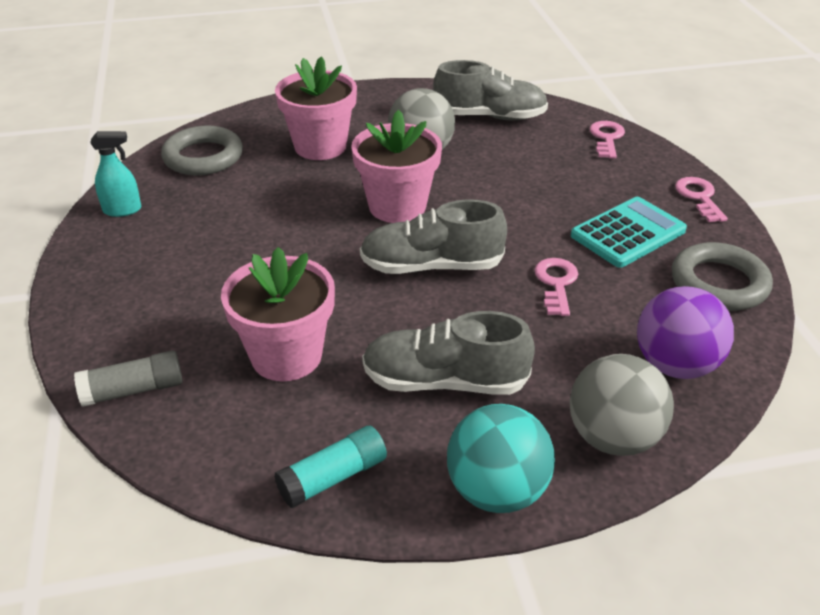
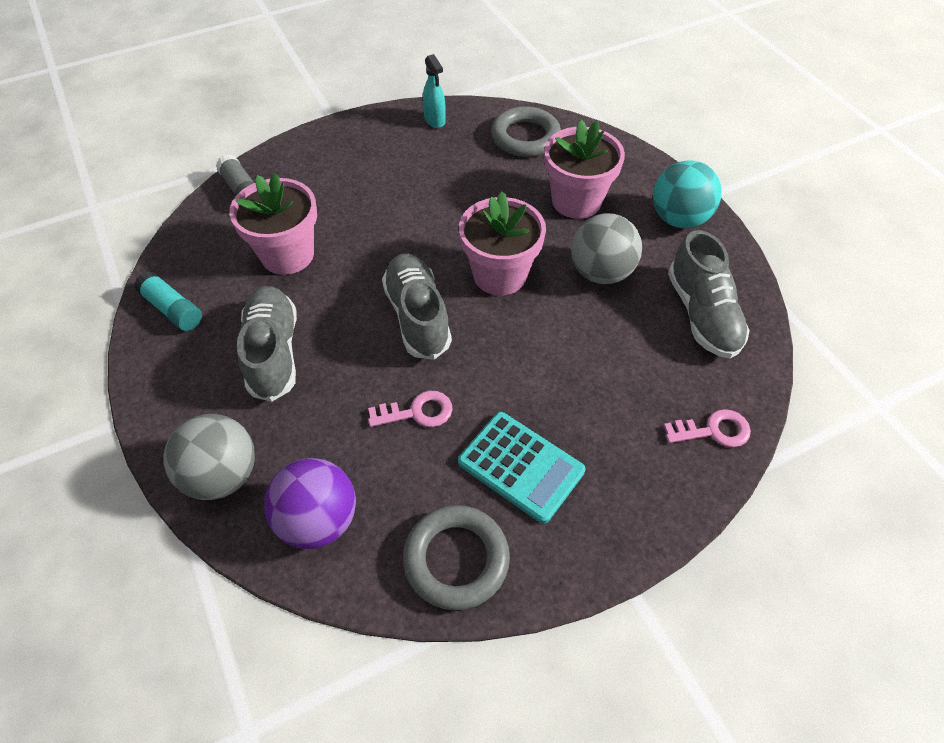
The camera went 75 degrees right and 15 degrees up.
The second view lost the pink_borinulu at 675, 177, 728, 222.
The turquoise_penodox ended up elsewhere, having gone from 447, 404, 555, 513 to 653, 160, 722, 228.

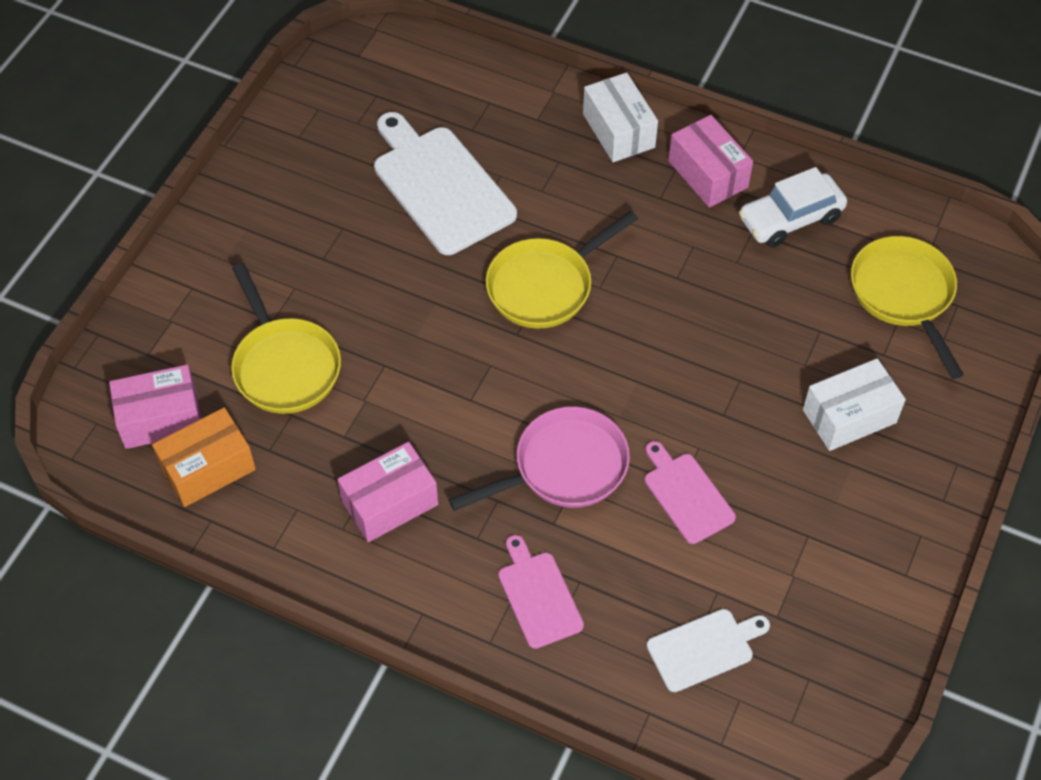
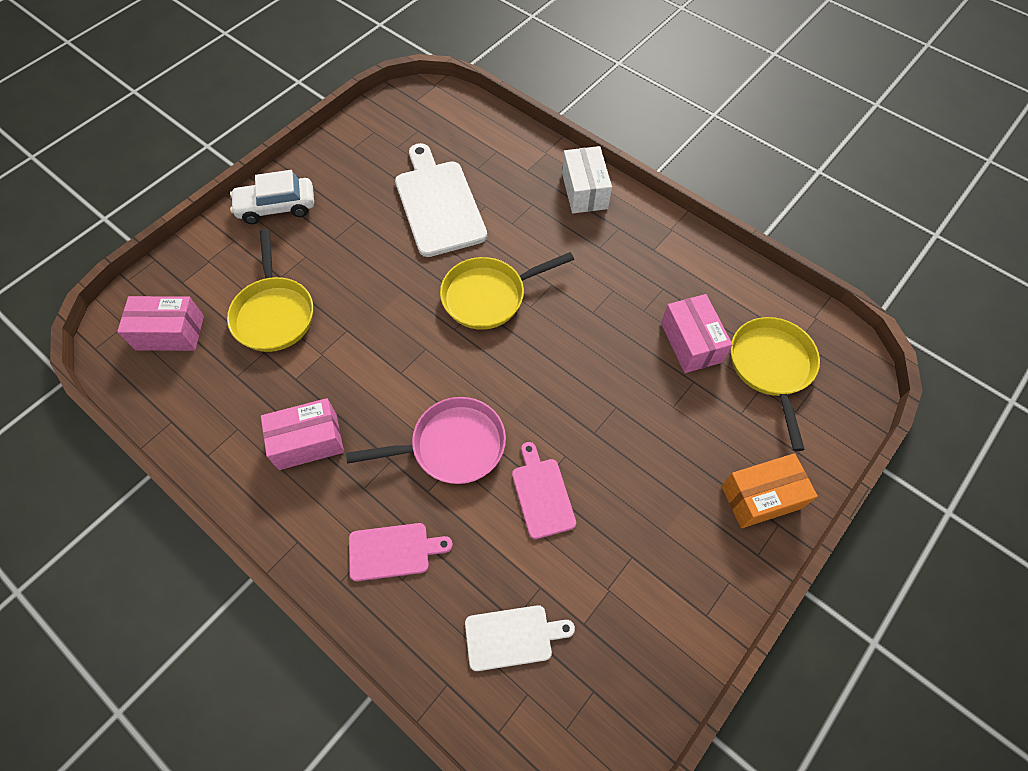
The camera went 15 degrees right and 5 degrees up.
The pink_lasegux ended up elsewhere, having gone from 668, 115, 753, 208 to 661, 294, 733, 373.
The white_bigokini ended up elsewhere, having gone from 739, 167, 847, 247 to 230, 170, 314, 224.
The second view lost the white_lasegux at 803, 358, 906, 451.
The orange_lasegux ended up elsewhere, having gone from 152, 407, 256, 507 to 721, 453, 818, 528.
The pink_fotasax at 498, 535, 584, 649 ended up facing another way, 90 degrees clockwise from before.

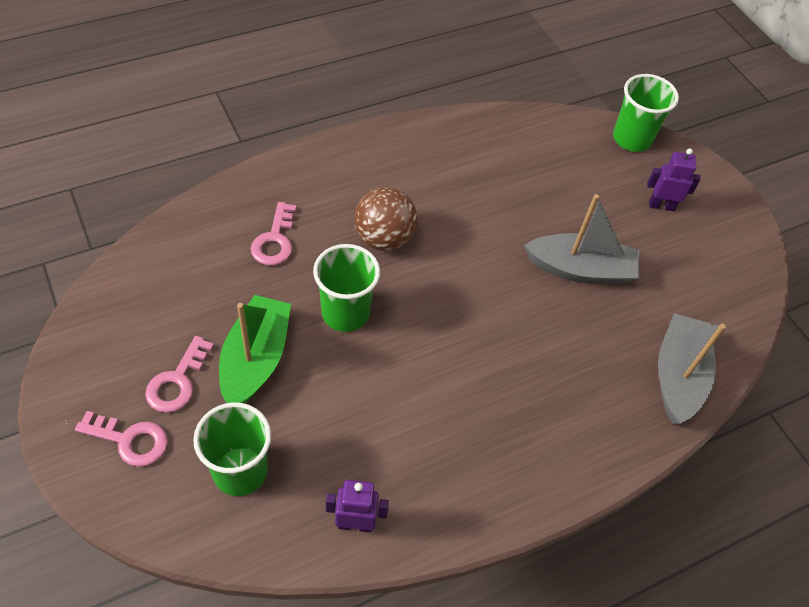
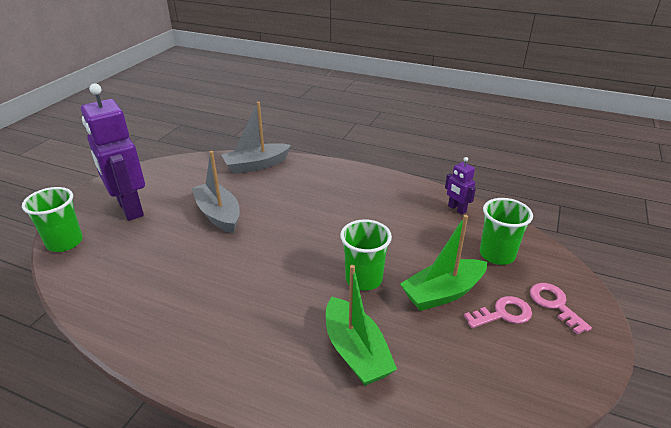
The camera went 125 degrees left and 20 degrees down.
The size of the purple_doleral at 647, 148, 701, 211 changed by a factor of 2.20.
The second view lost the brown_penodox at 354, 187, 418, 251.
Where the pink_borinulu stood at 251, 202, 296, 266, the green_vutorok came to stand at 326, 265, 397, 386.

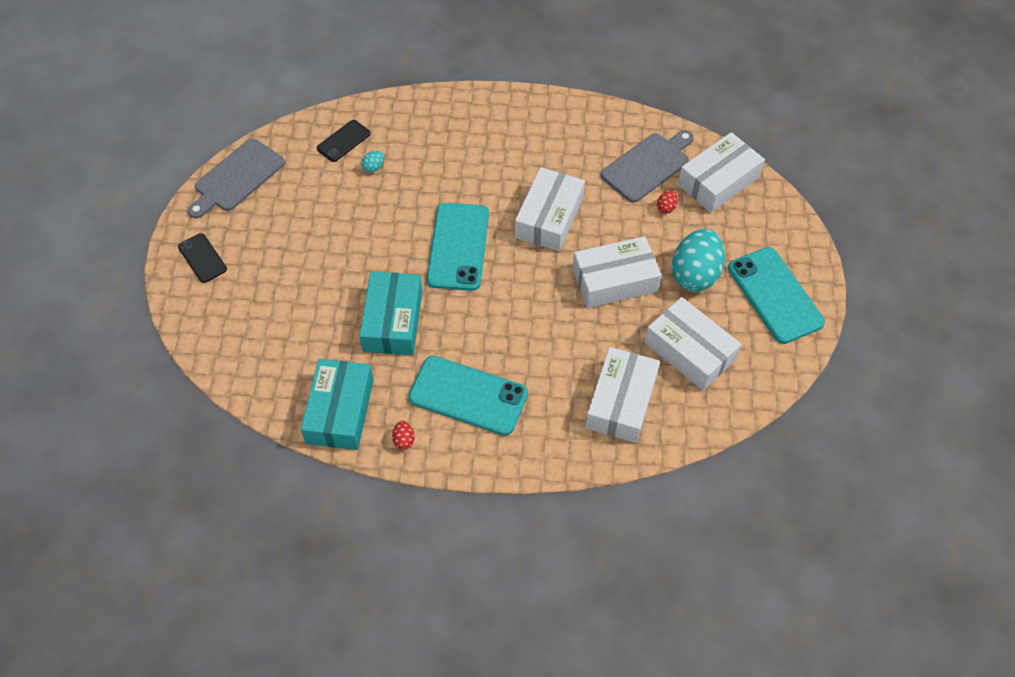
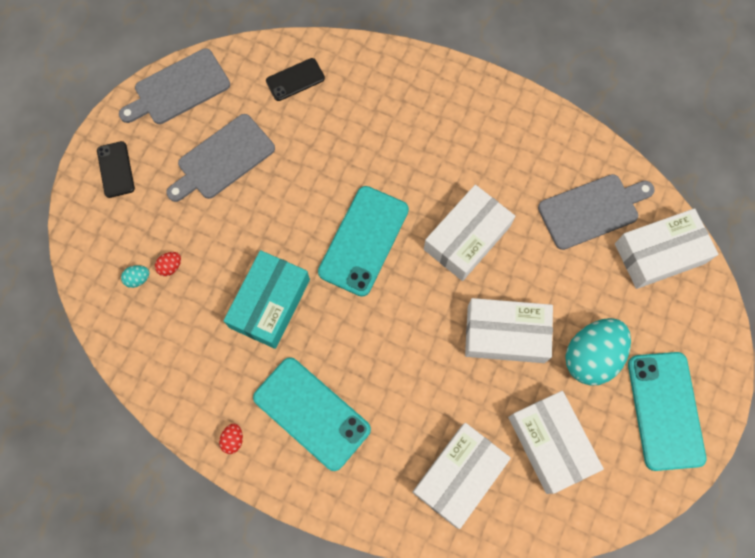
The camera went 20 degrees right and 15 degrees up.
The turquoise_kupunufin ended up elsewhere, having gone from 361, 151, 384, 173 to 121, 265, 149, 288.
The red_kupunufin ended up elsewhere, having gone from 657, 190, 678, 214 to 155, 252, 181, 276.
The second view lost the turquoise_lasegux at 301, 359, 373, 450.
The second view gained the grey_fotasax at 166, 114, 275, 202.

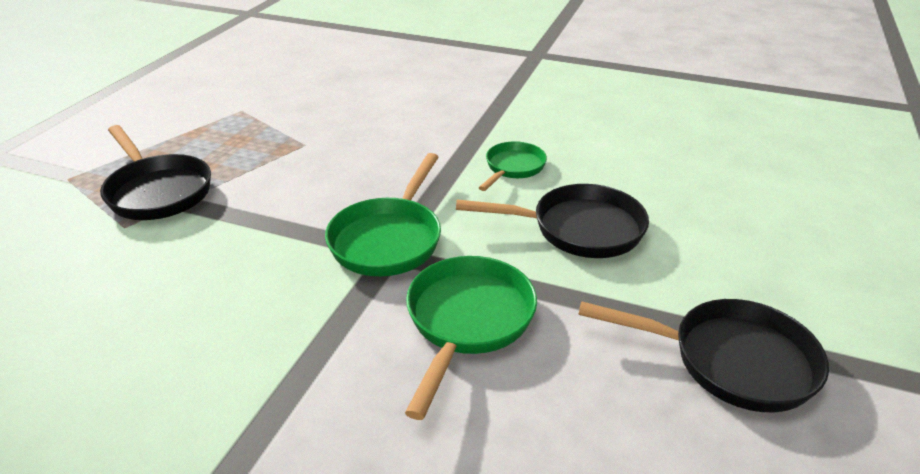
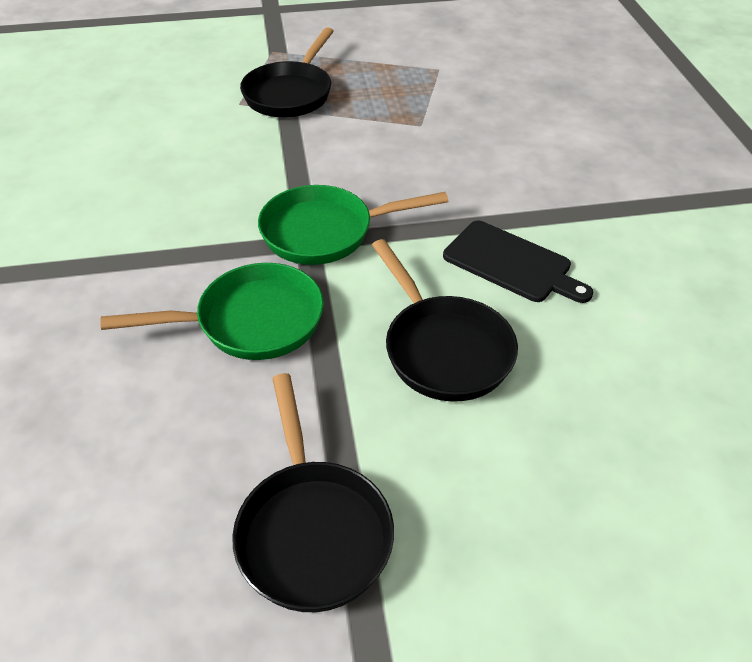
The camera went 60 degrees right and 10 degrees up.
Where the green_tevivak stood at 479, 141, 547, 191, the black_fotasax came to stand at 443, 221, 593, 303.

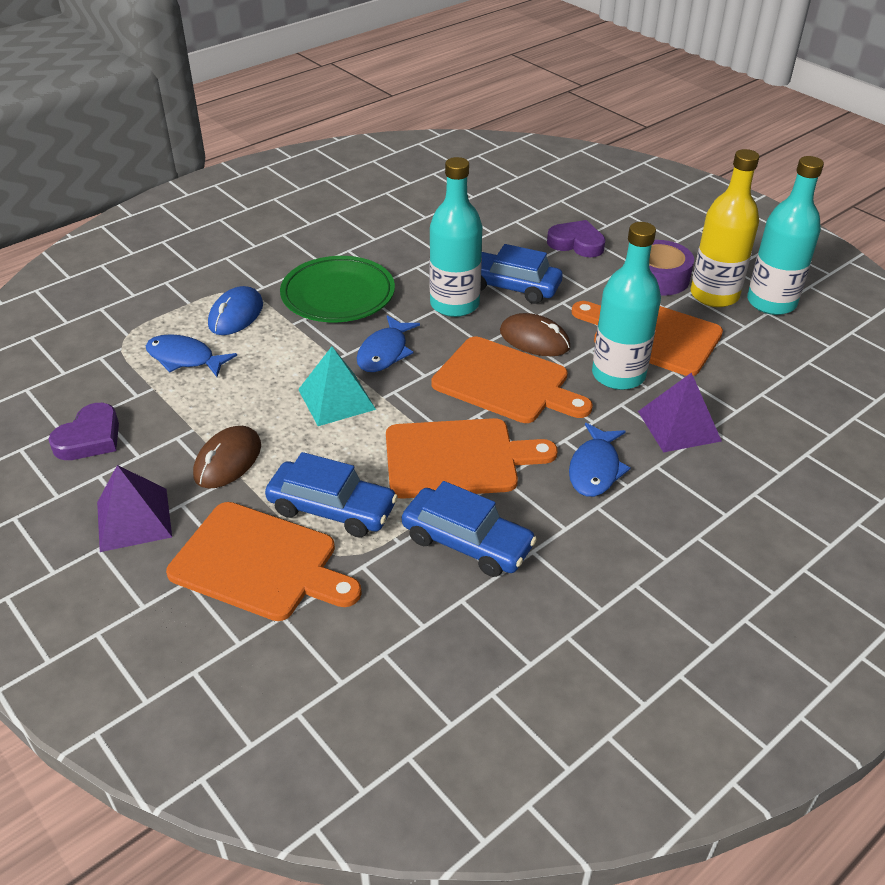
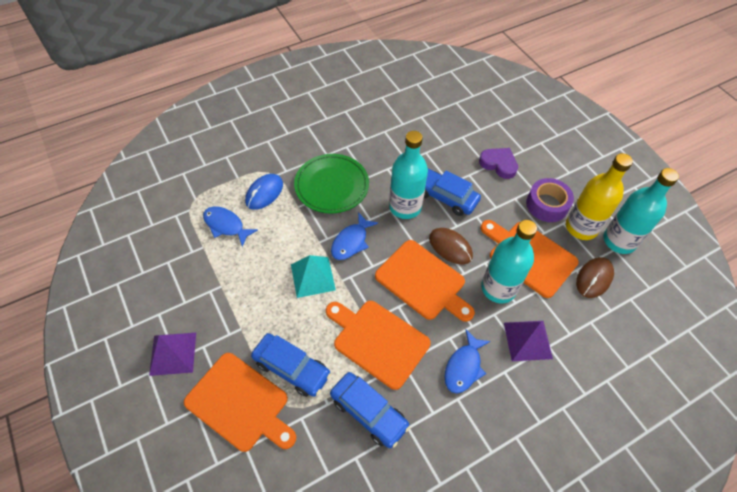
The camera went 10 degrees right and 15 degrees up.
The second view lost the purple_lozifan at 48, 403, 119, 460.
The orange_fotasax at 386, 418, 557, 499 ended up facing another way, 150 degrees counterclockwise from before.
The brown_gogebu ended up elsewhere, having gone from 193, 426, 261, 489 to 576, 257, 614, 298.

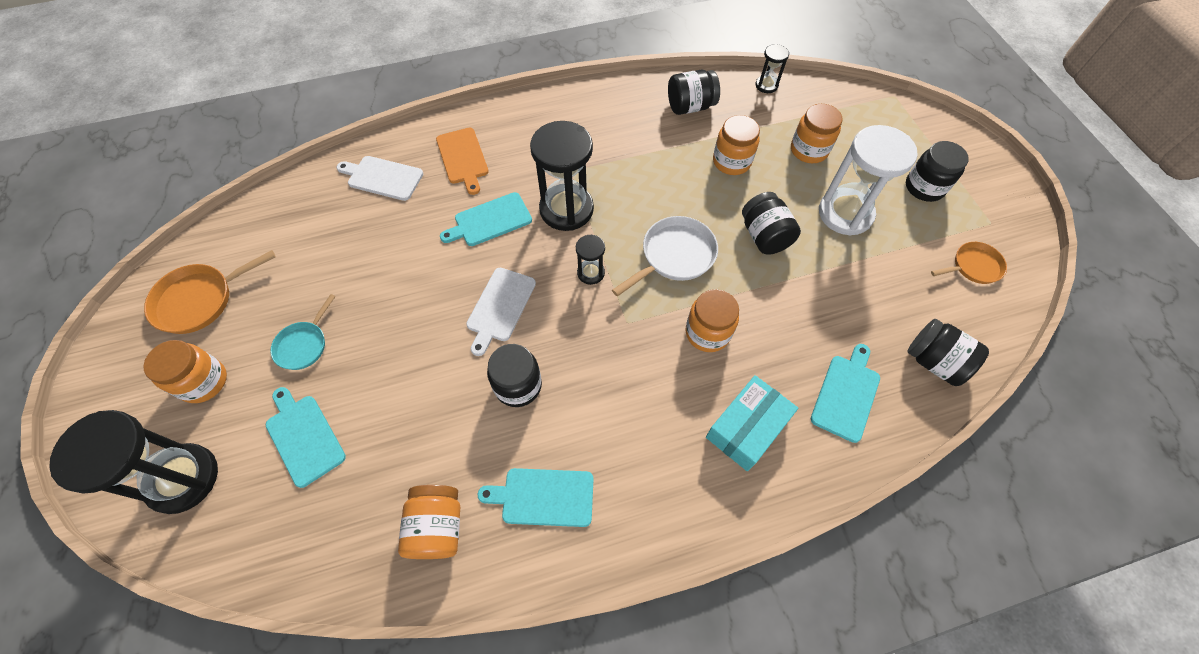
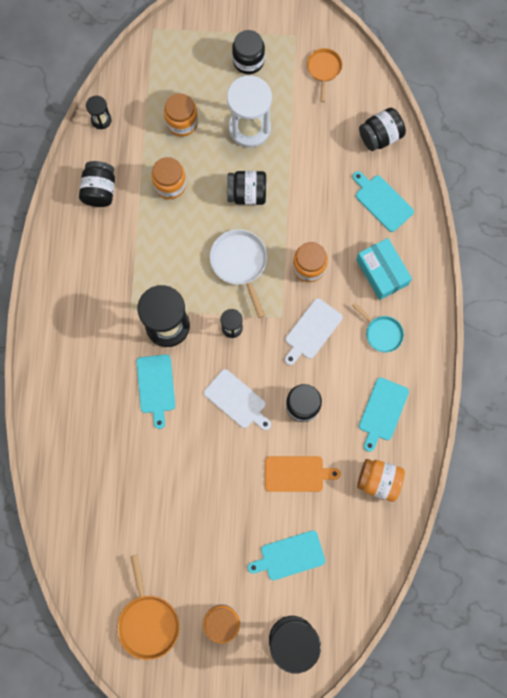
The camera went 70 degrees left and 15 degrees up.
The orange_fotasax ended up elsewhere, having gone from 436, 128, 489, 195 to 265, 456, 341, 492.
The white_fotasax ended up elsewhere, having gone from 337, 156, 423, 201 to 285, 298, 343, 365.
The turquoise_tevivak ended up elsewhere, having gone from 270, 294, 336, 370 to 352, 303, 404, 352.

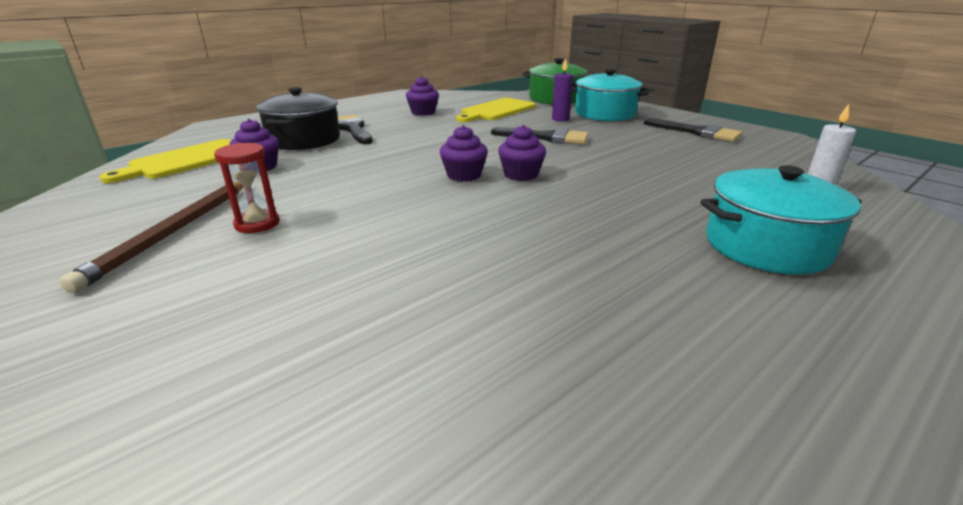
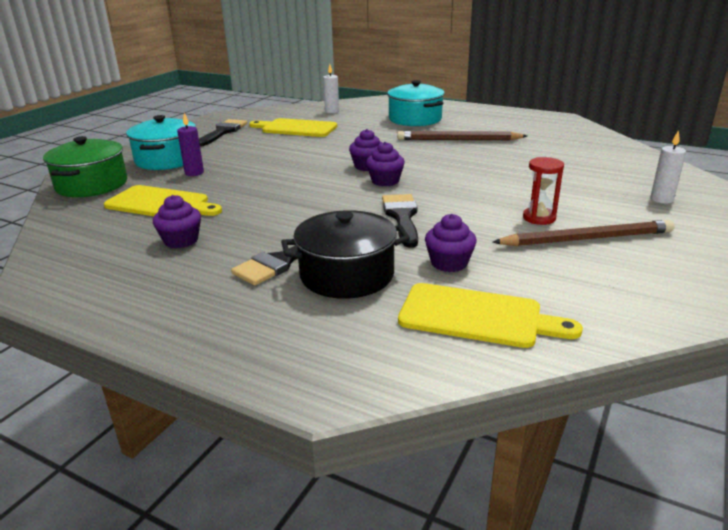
The camera went 110 degrees left and 0 degrees up.
The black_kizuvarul ended up elsewhere, having gone from 491, 127, 588, 144 to 382, 194, 418, 248.
The second view gained the yellow_fotasax at 249, 118, 337, 137.
The second view gained the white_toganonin at 650, 130, 686, 204.
The second view gained the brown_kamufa at 397, 131, 527, 140.

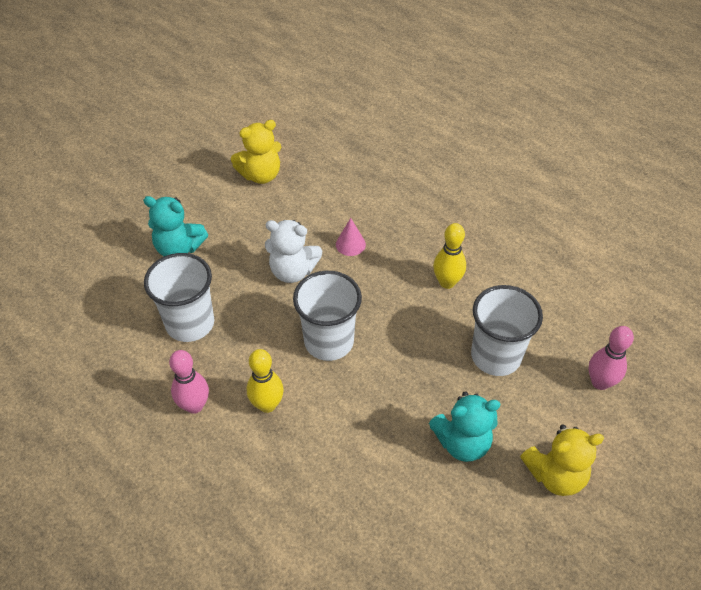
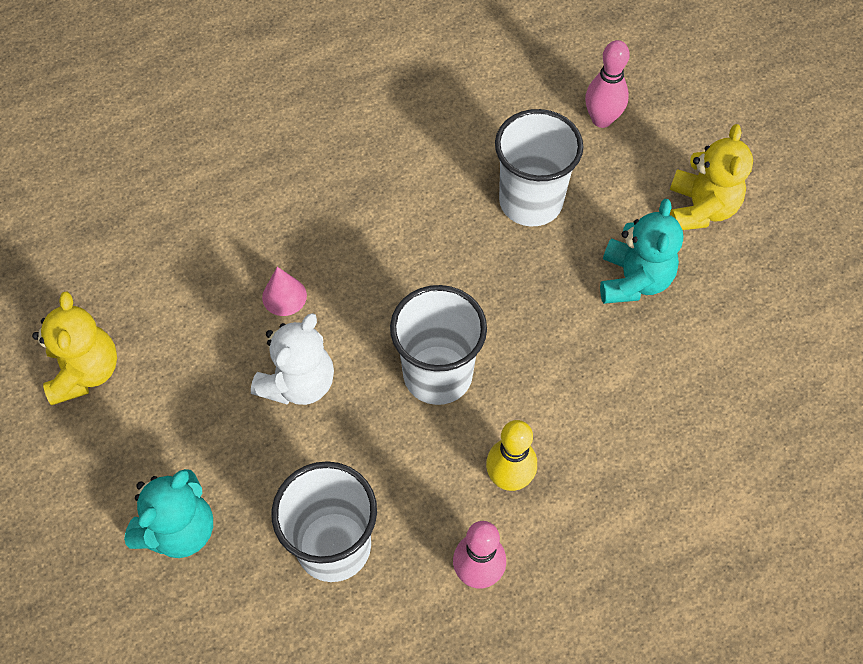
The camera went 70 degrees left and 10 degrees up.
The second view lost the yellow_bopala at 433, 223, 466, 289.

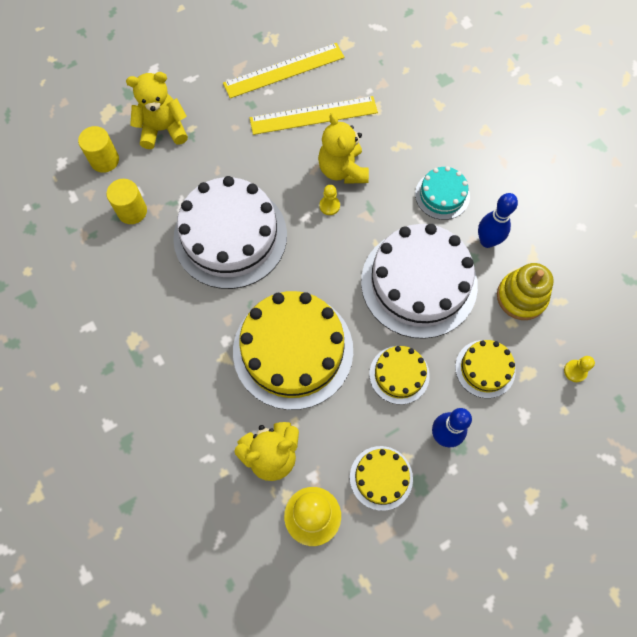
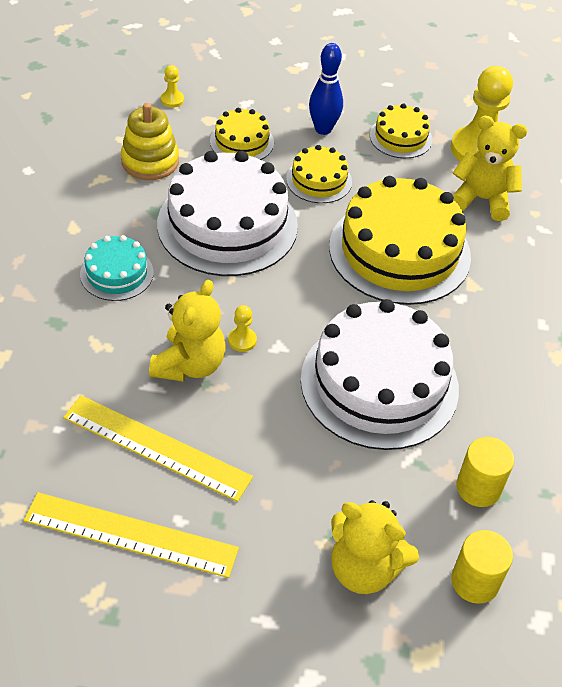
The camera went 145 degrees left and 20 degrees down.
The second view lost the blue_bopala at 478, 193, 518, 248.

